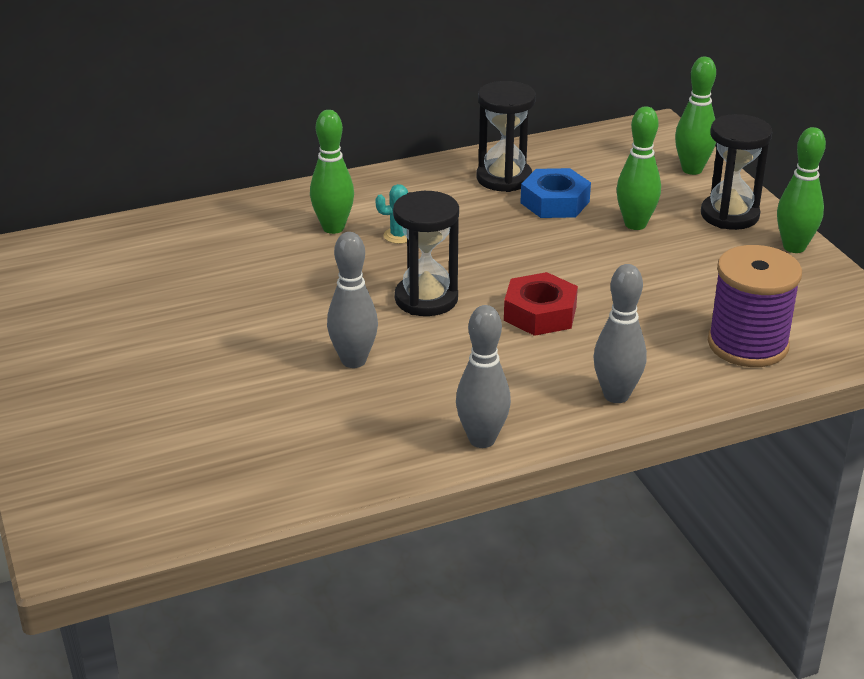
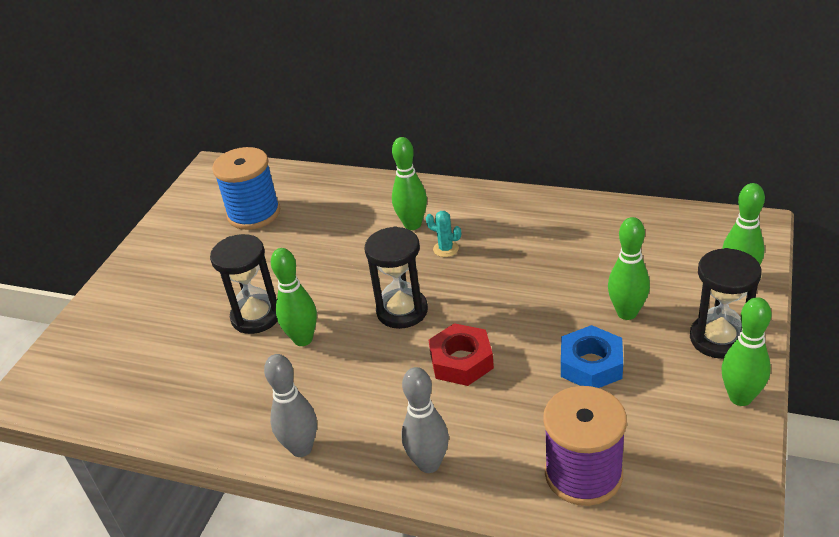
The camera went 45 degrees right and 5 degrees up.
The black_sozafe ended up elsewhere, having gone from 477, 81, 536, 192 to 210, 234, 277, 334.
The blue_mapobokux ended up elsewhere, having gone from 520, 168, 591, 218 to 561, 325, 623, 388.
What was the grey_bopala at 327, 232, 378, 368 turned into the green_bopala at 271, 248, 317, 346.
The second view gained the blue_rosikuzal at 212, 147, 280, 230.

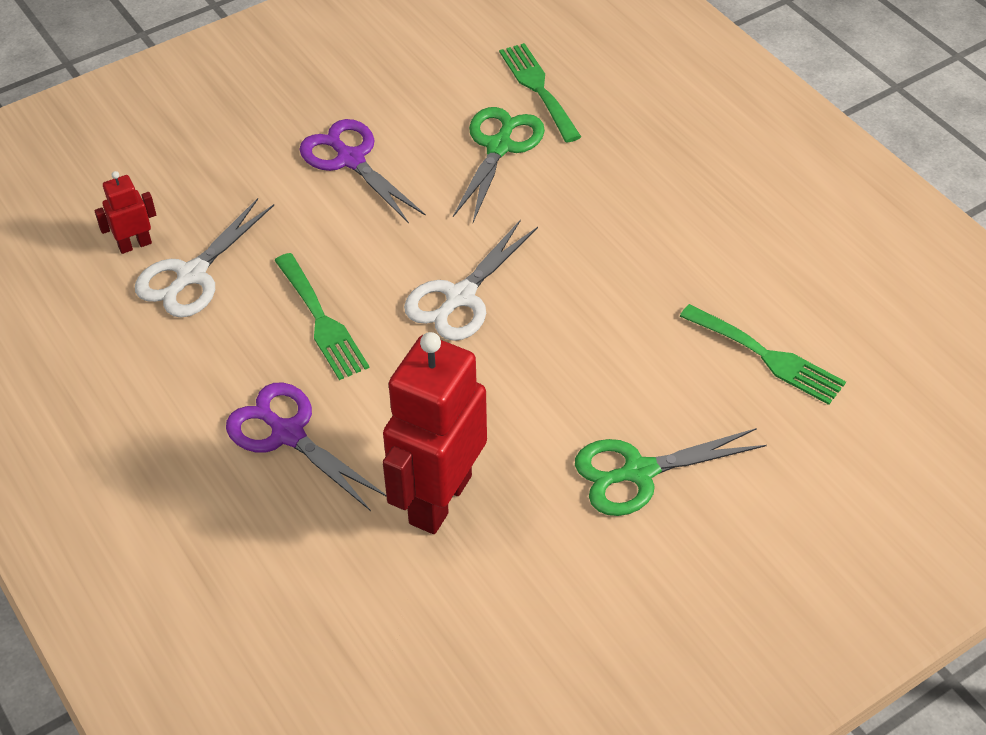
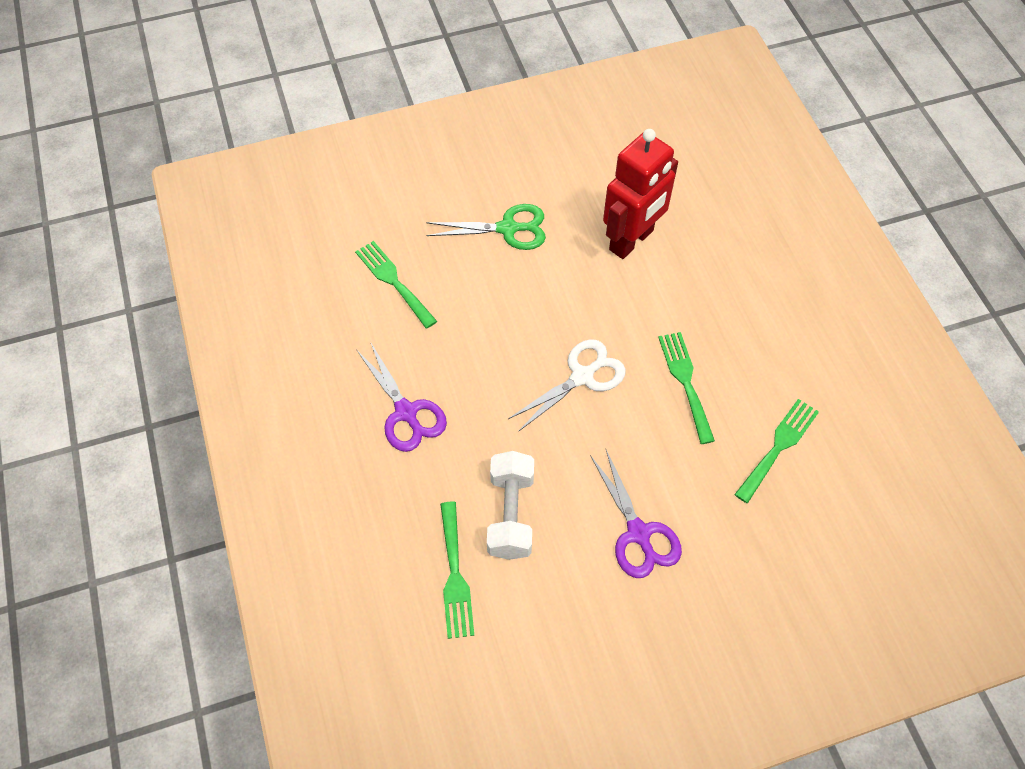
The camera went 165 degrees left and 10 degrees up.
Where the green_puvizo stood at 453, 107, 545, 222, the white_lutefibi came to stand at 487, 451, 534, 560.
The second view lost the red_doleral at 94, 171, 156, 254.
Where the white_puvizo stood at 135, 198, 274, 318, the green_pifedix came to stand at 734, 399, 819, 503.
The purple_puvizo ended up elsewhere, having gone from 226, 382, 387, 511 to 356, 343, 447, 452.

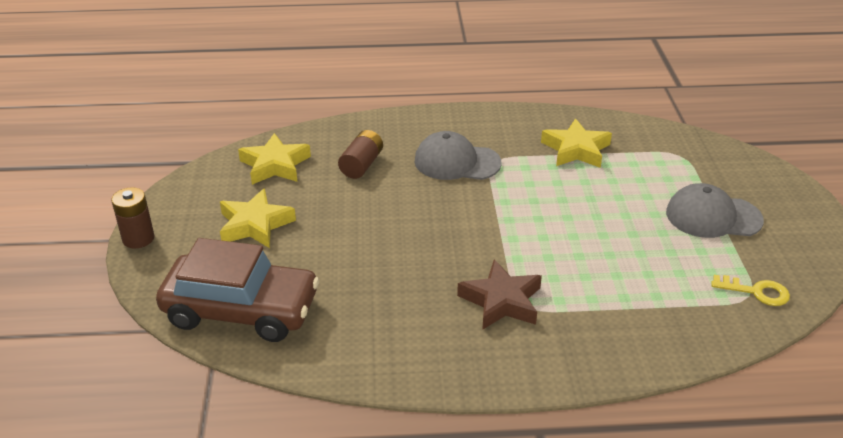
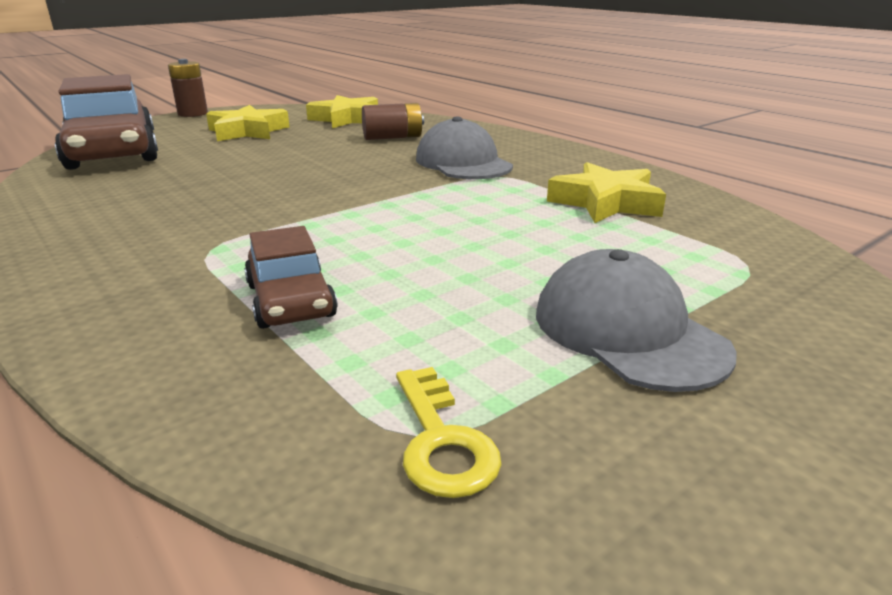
The camera went 55 degrees right and 10 degrees down.
The second view lost the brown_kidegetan at 457, 260, 542, 330.
The second view gained the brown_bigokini at 244, 226, 338, 329.

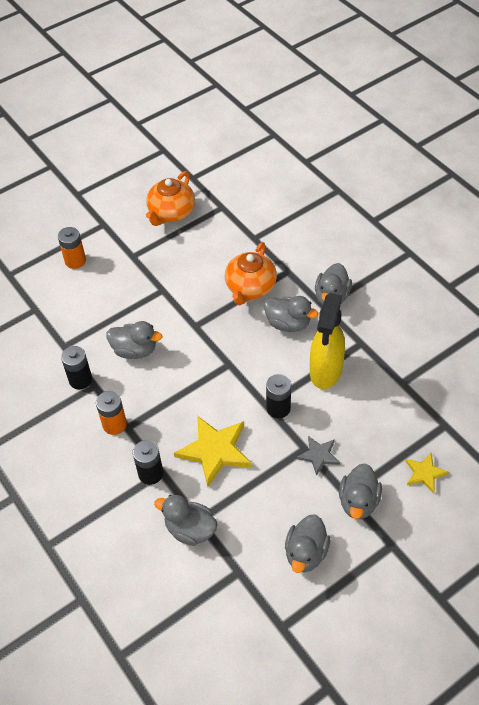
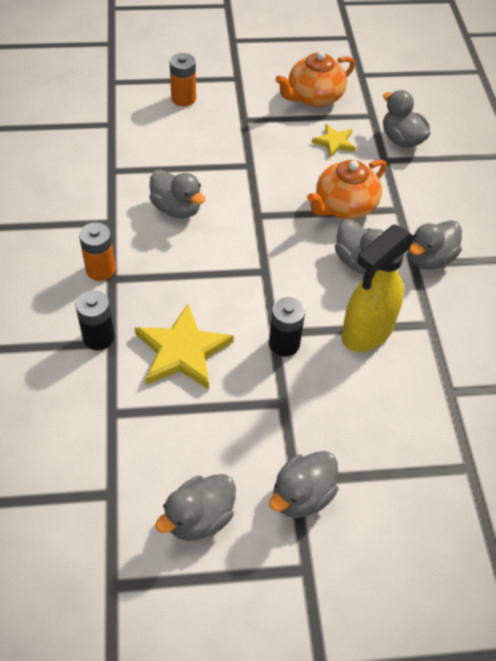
The camera went 25 degrees right and 0 degrees up.
The second view lost the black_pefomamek at 61, 346, 92, 389.
The second view lost the grey_kidegetan at 297, 436, 340, 476.
The yellow_kidegetan ended up elsewhere, having gone from 405, 453, 449, 493 to 311, 124, 356, 157.
The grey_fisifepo ended up elsewhere, having gone from 154, 495, 218, 546 to 383, 90, 430, 148.

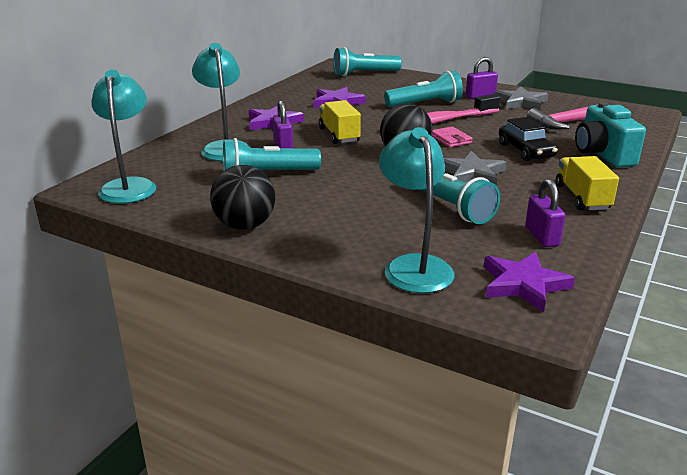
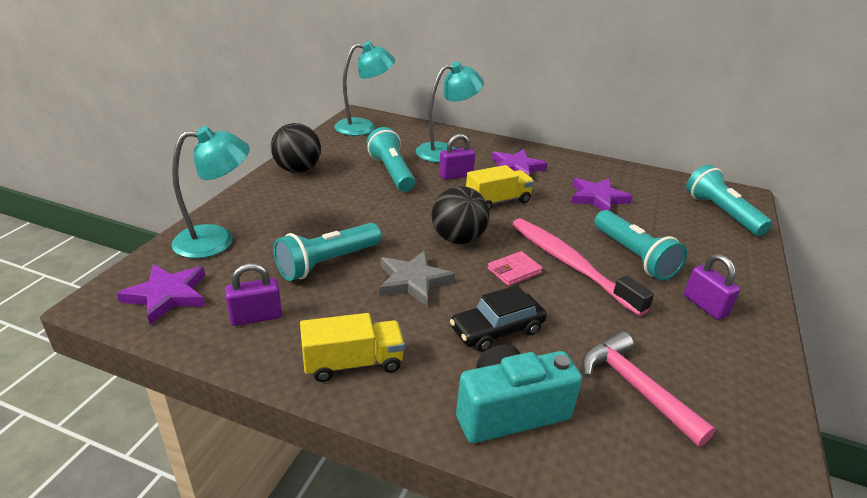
The camera went 80 degrees right and 5 degrees up.
The second view lost the grey_kidegetan at 495, 86, 548, 111.

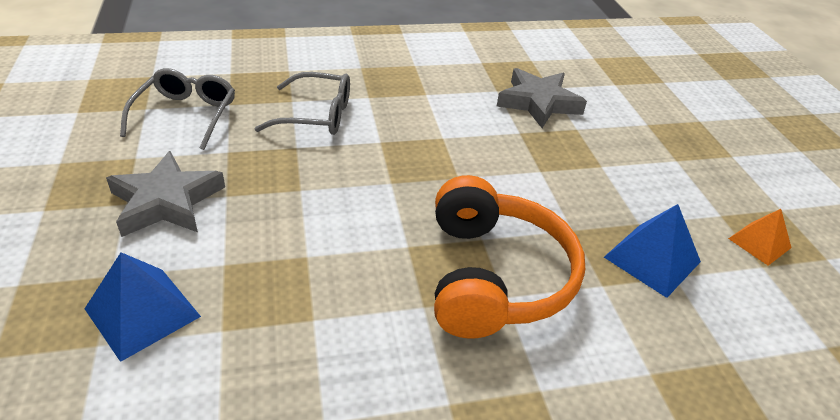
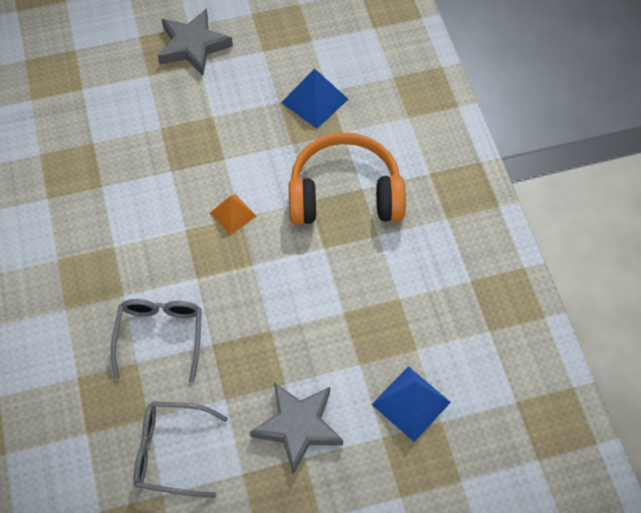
The camera went 90 degrees left and 20 degrees up.
The grey_kidegetan ended up elsewhere, having gone from 497, 68, 587, 128 to 158, 8, 233, 76.
The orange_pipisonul ended up elsewhere, having gone from 728, 209, 792, 266 to 210, 194, 256, 235.

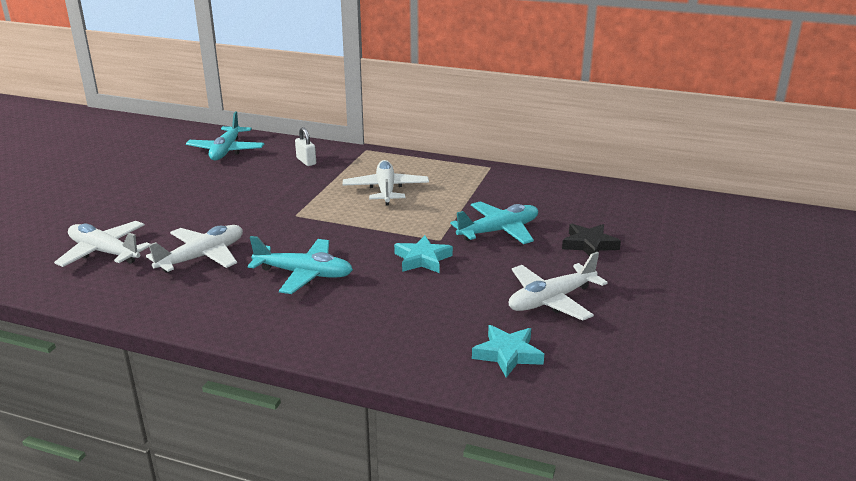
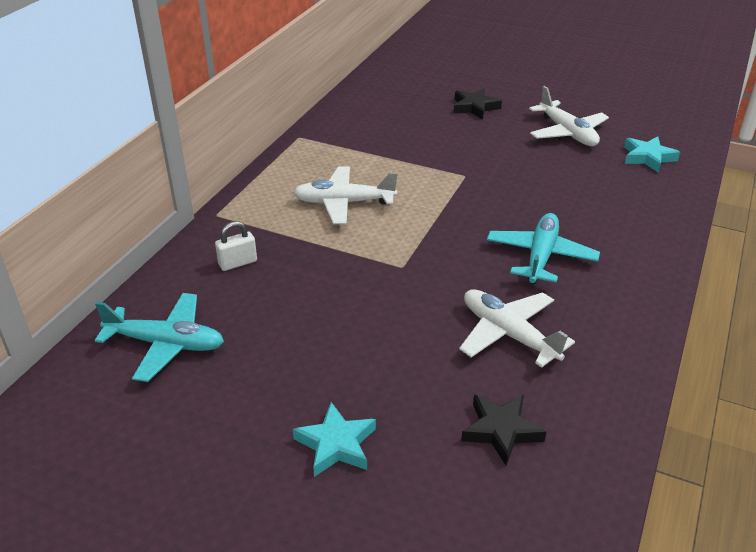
The camera went 85 degrees left and 10 degrees up.
The second view lost the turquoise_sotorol at 450, 201, 538, 244.
Where the white_sotorol stood at 54, 221, 150, 267, the black_kidegetan came to stand at 461, 395, 546, 466.
The turquoise_kidegetan ended up elsewhere, having gone from 394, 235, 453, 273 to 293, 402, 376, 477.

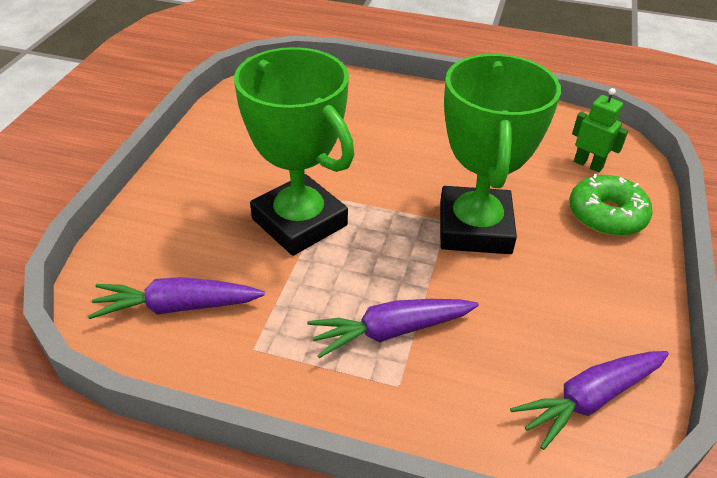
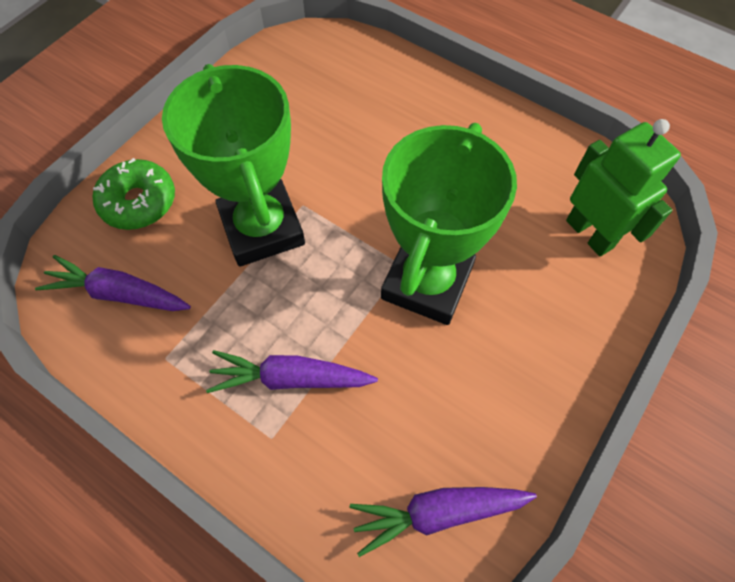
The camera went 20 degrees right and 20 degrees up.
The size of the green_doleral at 572, 88, 628, 172 changed by a factor of 1.66.
The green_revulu ended up elsewhere, having gone from 569, 174, 653, 236 to 93, 158, 175, 230.

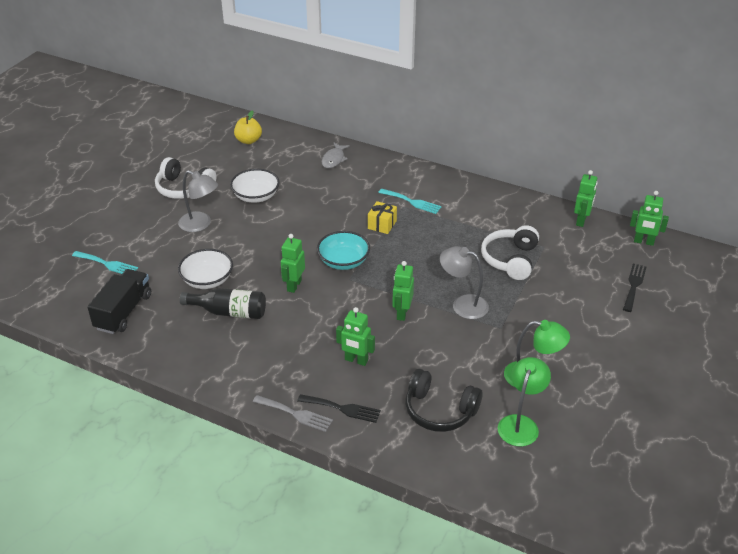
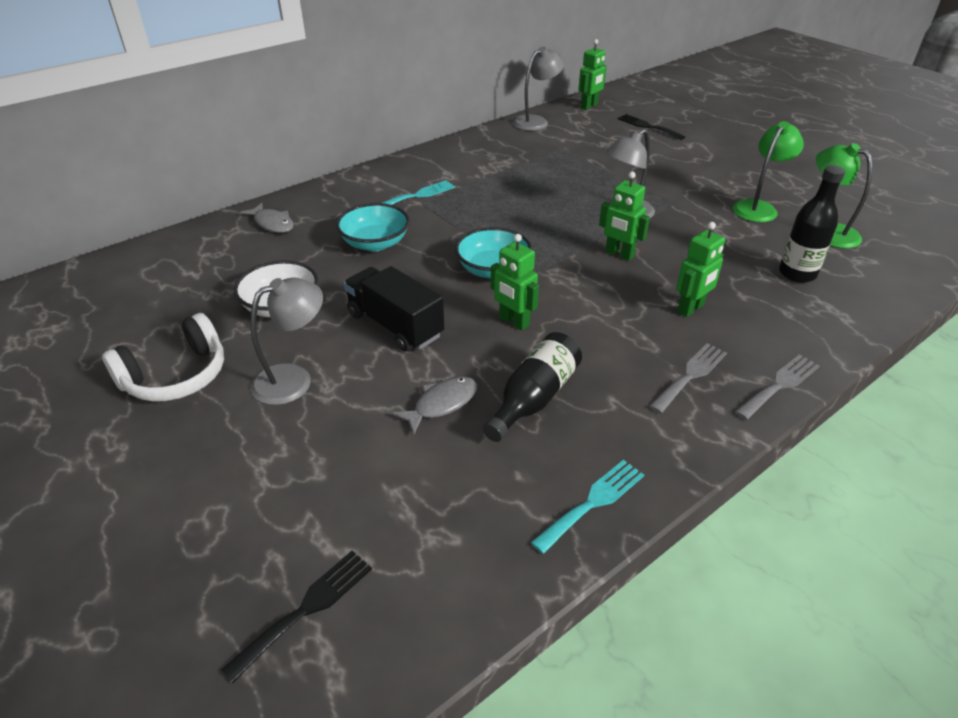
The camera went 65 degrees left and 0 degrees up.
The second view lost the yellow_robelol at 234, 110, 262, 144.
Where the green_doleral stood at 574, 170, 597, 227, the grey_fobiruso came to stand at 513, 47, 564, 131.
The second view lost the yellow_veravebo at 368, 201, 397, 234.
The second view lost the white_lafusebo at 481, 225, 539, 280.
Where the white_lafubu stood at 178, 249, 233, 289, the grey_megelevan came to stand at 392, 377, 477, 434.
The turquoise_pifedix ended up elsewhere, having gone from 72, 251, 138, 274 to 531, 460, 644, 554.
The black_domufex ended up elsewhere, having gone from 87, 269, 151, 334 to 344, 266, 444, 352.
Where the black_lafusebo stood at 406, 369, 483, 432, the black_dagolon came to stand at 779, 165, 845, 283.
The black_pifedix ended up elsewhere, having gone from 297, 394, 381, 423 to 221, 551, 372, 683.
The second view gained the turquoise_lafubu at 336, 203, 410, 251.
The second view gained the grey_pifedix at 649, 343, 727, 414.

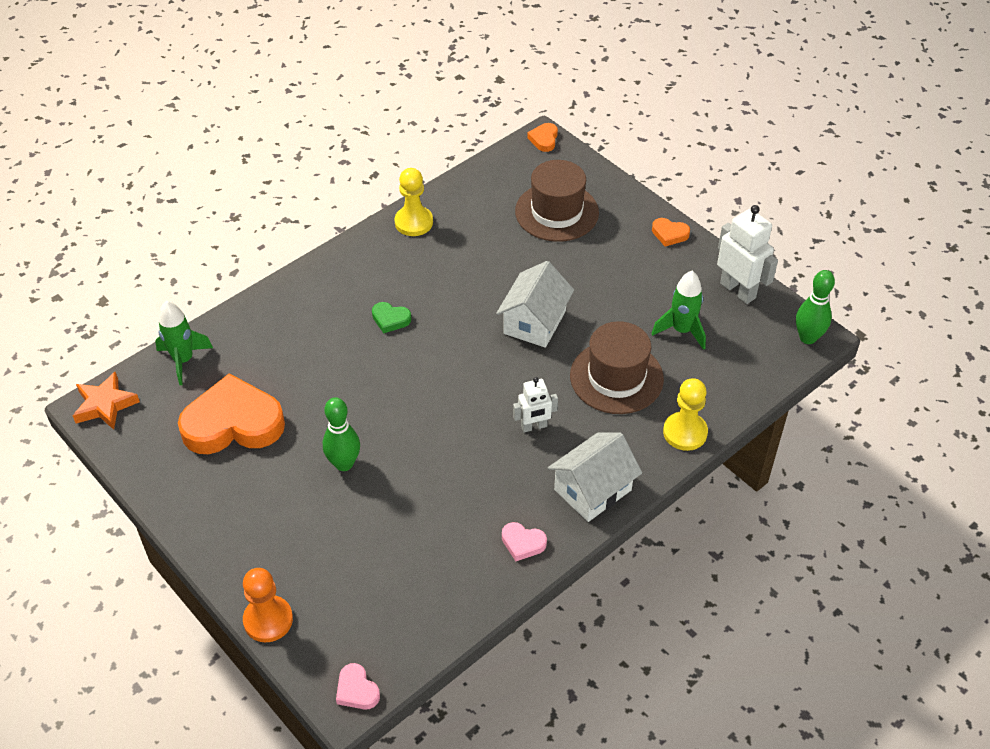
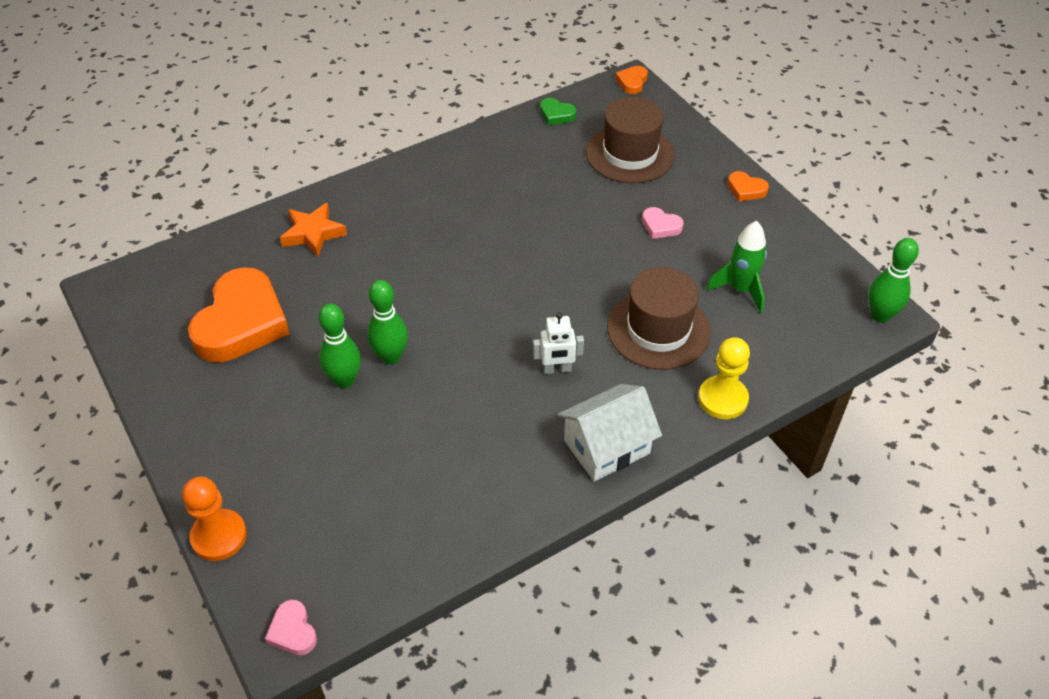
The camera went 10 degrees right and 0 degrees up.
The second view lost the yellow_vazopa at 394, 168, 433, 236.
The second view lost the white_doleral at 717, 205, 778, 304.
The second view lost the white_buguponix at 496, 261, 574, 348.
The second view lost the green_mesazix at 155, 301, 213, 385.
The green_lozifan ended up elsewhere, having gone from 372, 302, 411, 334 to 540, 98, 577, 125.
The orange_kidegetan ended up elsewhere, having gone from 73, 372, 140, 430 to 280, 203, 347, 257.
The orange_lozifan at 178, 373, 285, 454 ended up facing another way, 105 degrees clockwise from before.
The pink_lozifan ended up elsewhere, having gone from 502, 522, 547, 561 to 642, 207, 684, 239.
The second view gained the green_bopala at 367, 280, 408, 365.

